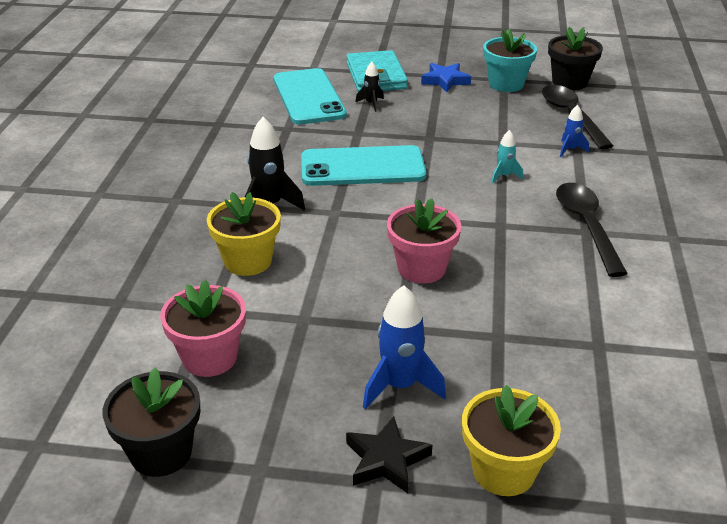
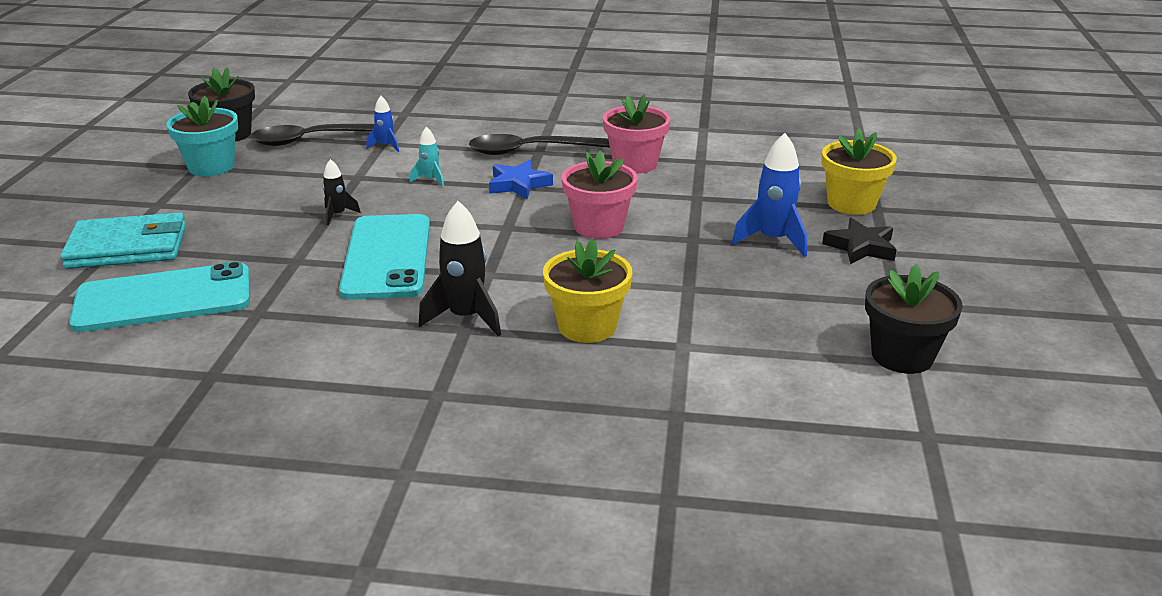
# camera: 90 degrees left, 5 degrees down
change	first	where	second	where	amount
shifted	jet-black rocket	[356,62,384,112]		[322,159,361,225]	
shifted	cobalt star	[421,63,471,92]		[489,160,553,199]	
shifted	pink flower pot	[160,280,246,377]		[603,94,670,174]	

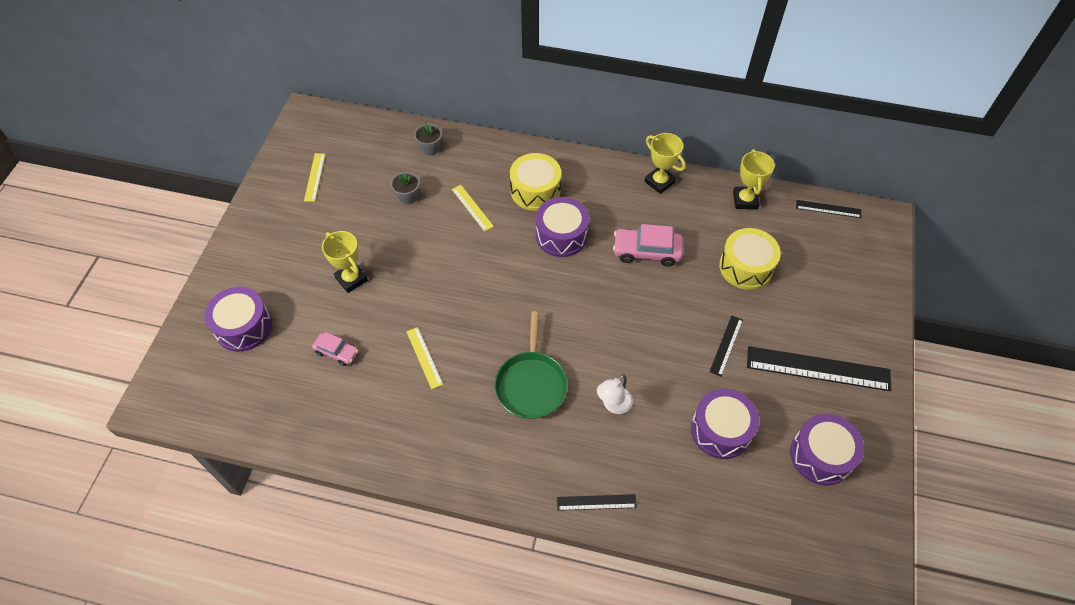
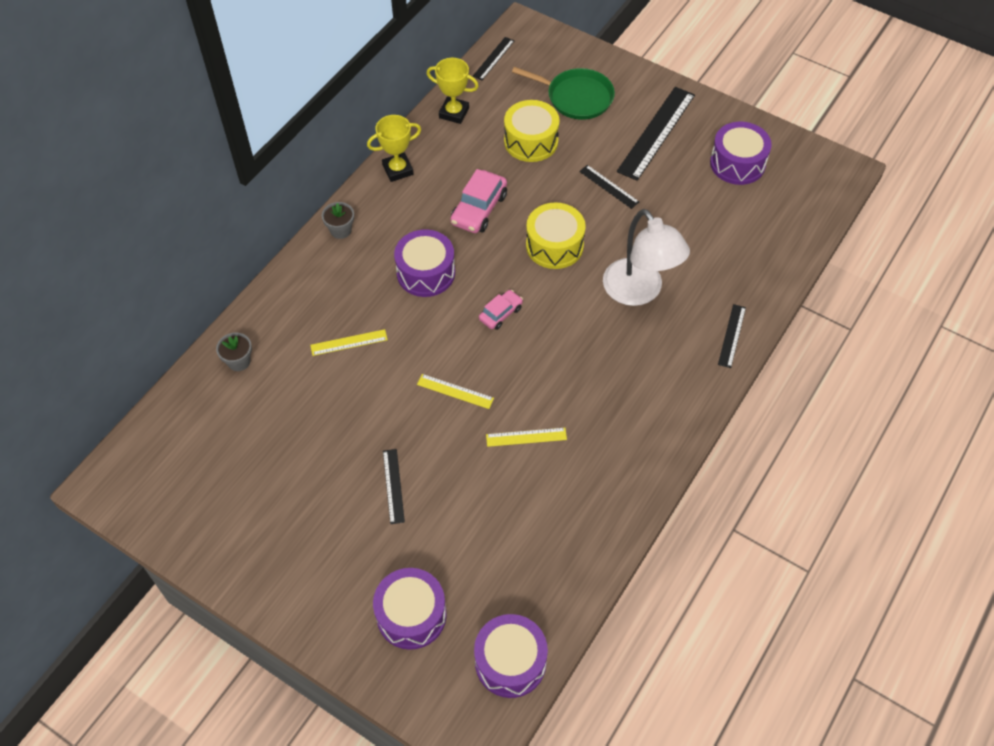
# camera: 70 degrees left, 0 degrees up
change	first	where	second	where	amount
shifted	golden straightedge	[304,153,325,202]		[417,374,494,409]	
shifted	golden drum	[510,153,561,211]		[526,202,586,269]	
shifted	gray flower pot	[391,172,420,205]		[322,202,354,239]	
swapped	golden prize cup	[322,231,368,293]	jet-black straightedge	[383,449,405,524]	
shifted	green skillet	[494,311,568,419]		[512,67,615,120]	
shifted	pink automobile	[312,332,358,366]		[479,290,523,330]	
scaled	pure white reading lamp	[597,374,633,414]		[603,209,690,306]	x1.97
shifted	purple drum	[691,389,759,459]		[474,614,548,698]	

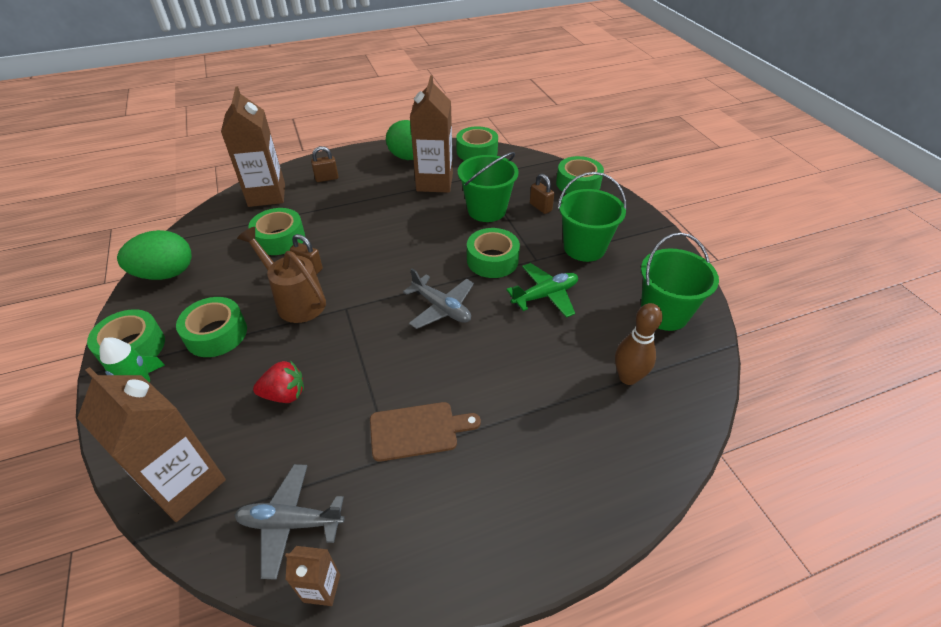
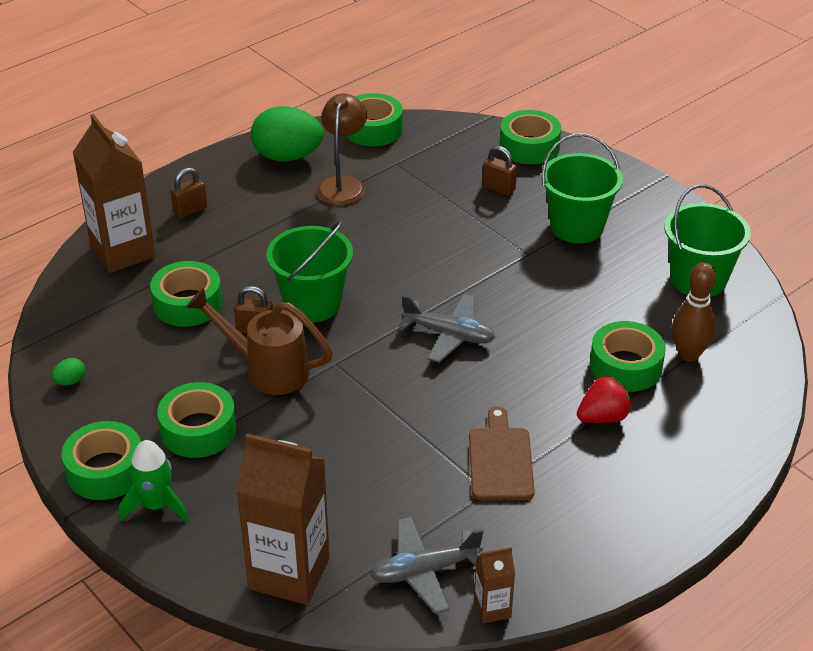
# camera: 20 degrees left, 5 degrees down
change	first	where	second	where	amount
swapped	dark brown carton	[410,75,453,193]	dark brown reading lamp	[317,94,367,205]	
shifted	green sand bucket	[458,152,519,222]		[266,220,353,322]	
shifted	green sticky tape	[467,228,520,278]		[590,321,666,392]	
scaled	green toy egg	[117,230,192,280]		[52,358,85,385]	x0.40
gone	green aeroplane	[506,263,578,318]			
shifted	crimson berry	[253,361,304,403]		[577,375,632,423]	
rotated	dark brown bread board	[370,402,481,462]		[469,407,535,500]	60 degrees counterclockwise

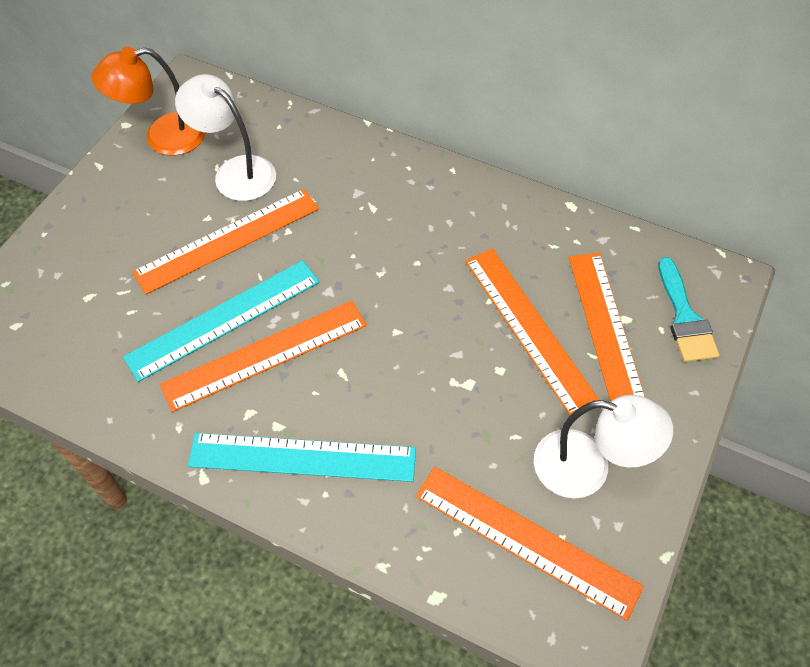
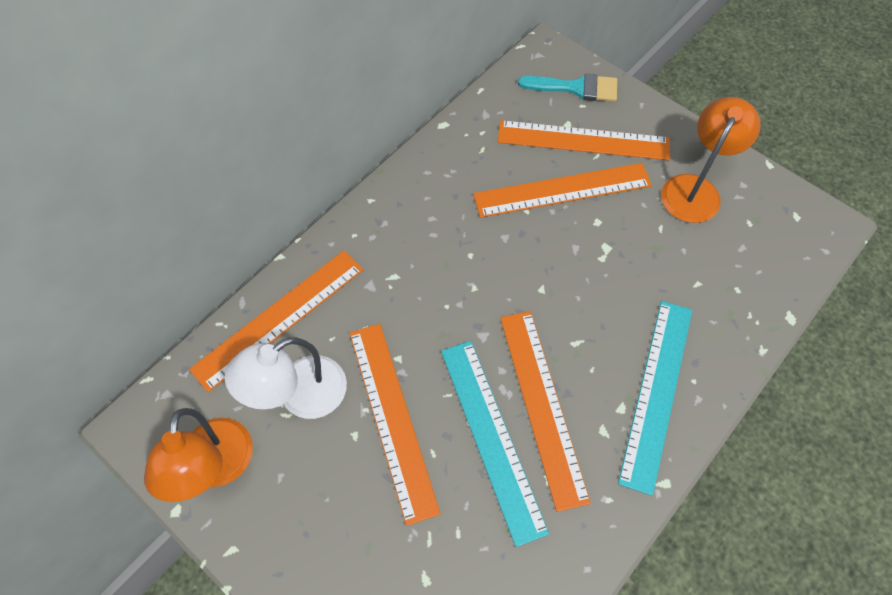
# camera: 75 degrees left, 5 degrees up
change	first	where	second	where	amount
repainted	pure white reading lamp	[534,395,673,498]	orange reading lamp	[661,97,761,223]	
shifted	orange straightedge	[416,467,644,621]		[189,250,363,392]	

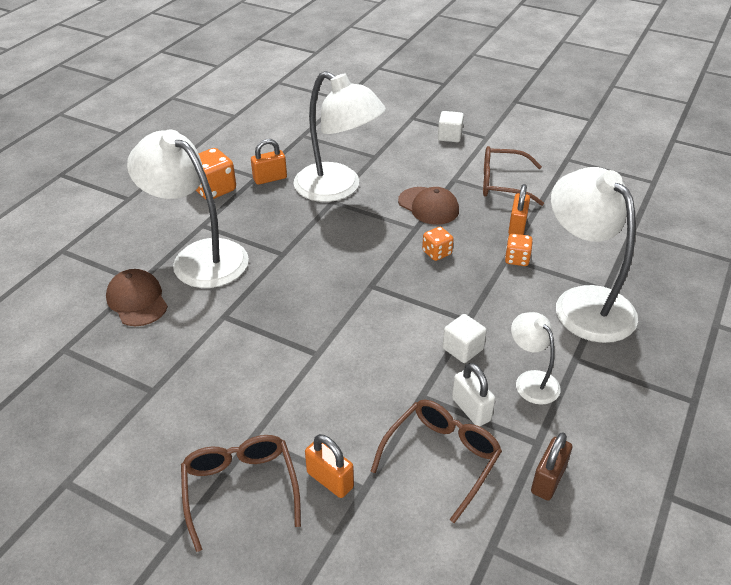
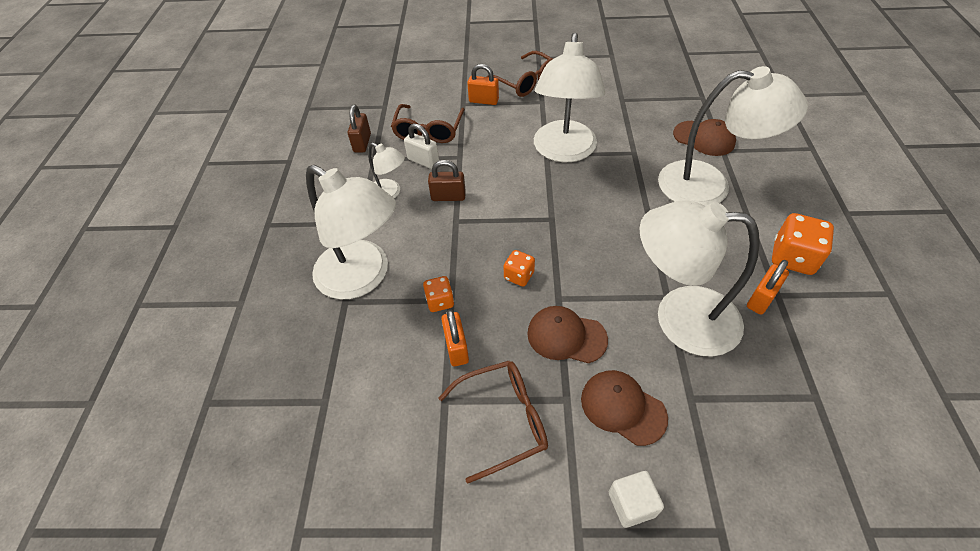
# camera: 155 degrees right, 10 degrees up
change	first	where	second	where	amount
swapped	pure white solid cube	[443,314,487,363]	dark brown lock	[428,160,466,201]	
new			pure white reading lamp	[534,33,605,162]	
new			dark brown peaked cap	[581,370,668,446]	

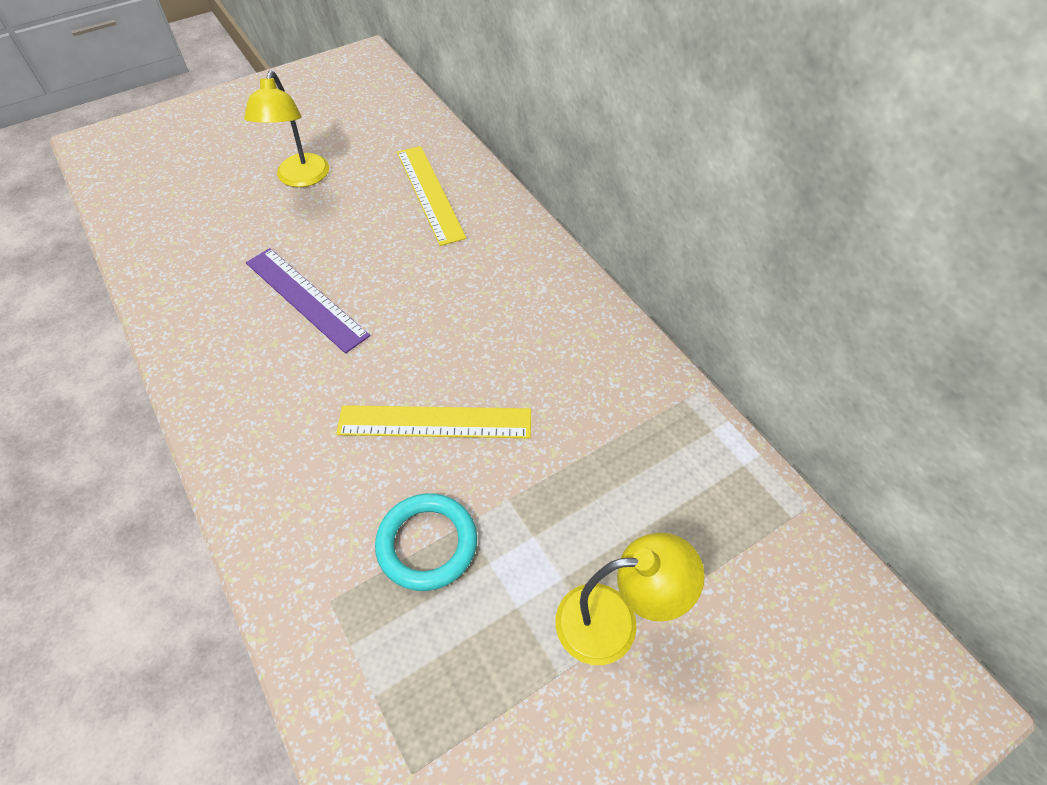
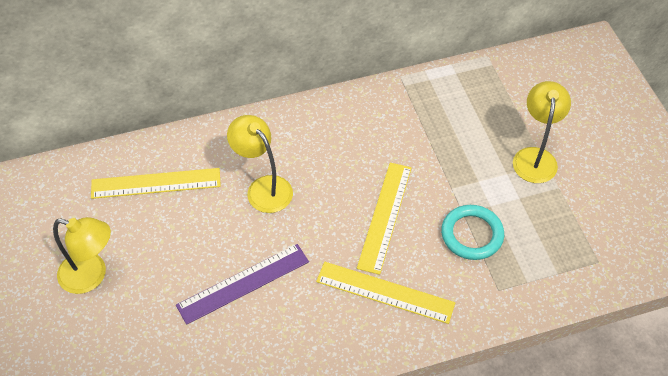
# camera: 75 degrees left, 0 degrees up
change	first	where	second	where	amount
new			golden reading lamp	[227,115,293,213]	
new			golden straightedge	[316,262,455,324]	

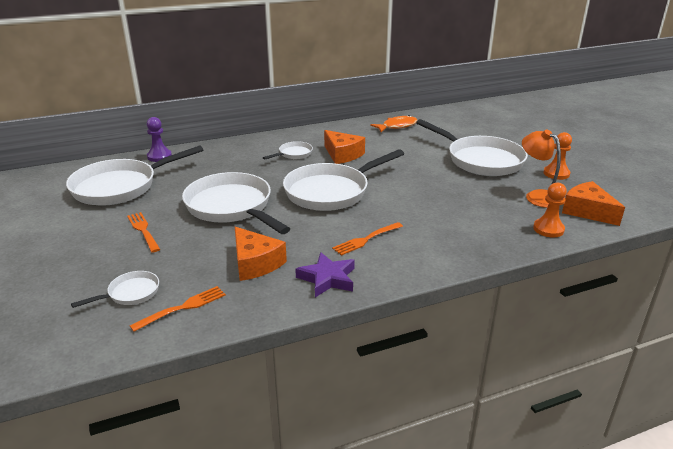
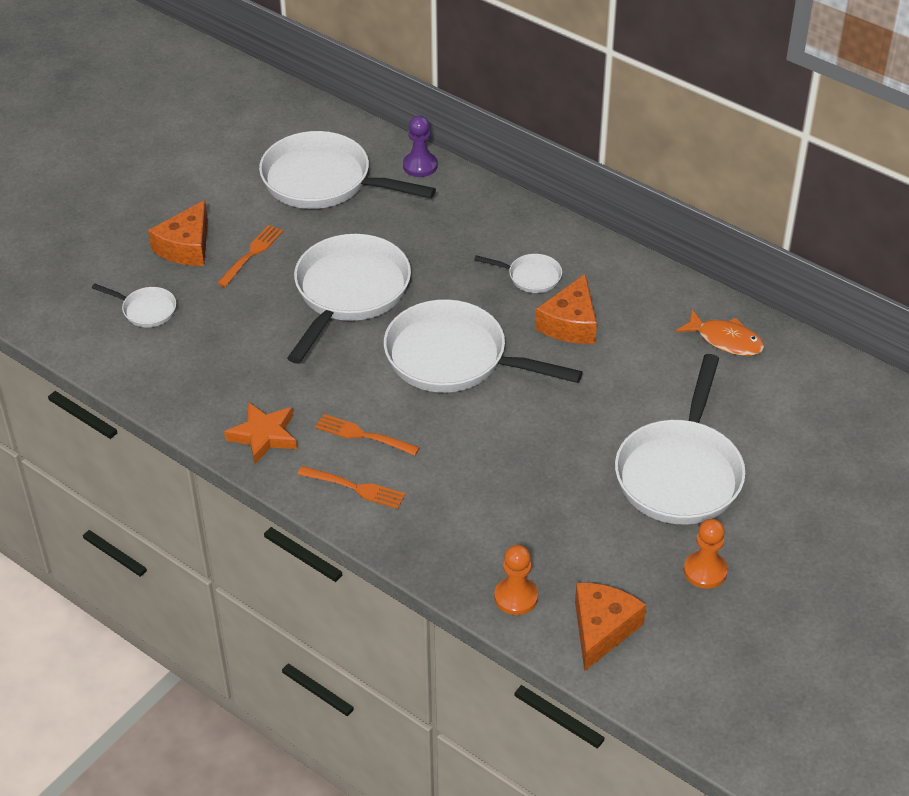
# camera: 60 degrees right, 15 degrees up
change	first	where	second	where	amount
gone	orange reading lamp	[522,130,561,208]			
shifted	orange cheese	[235,227,287,281]		[148,200,208,266]	
repainted	purple star	[295,252,355,297]	orange star	[224,402,297,464]	
shifted	orange dinner fork	[130,286,226,332]		[297,466,406,509]	

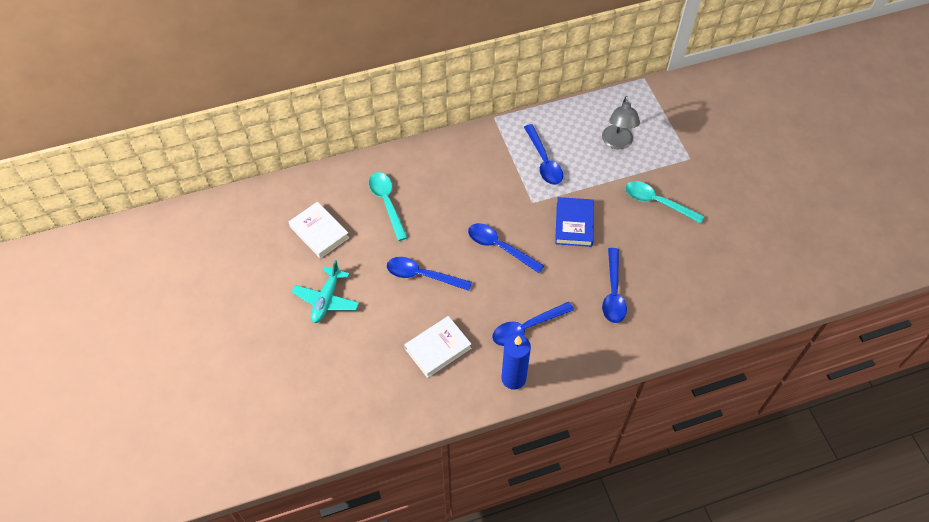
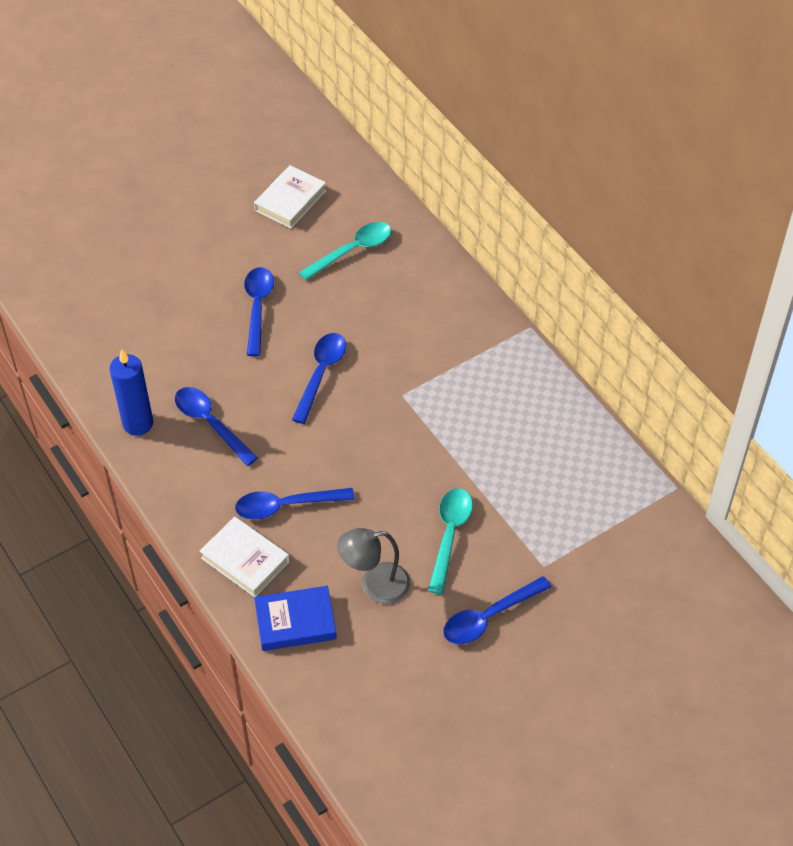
# camera: 75 degrees right, 5 degrees down
change	first	where	second	where	amount
shifted	gray reading lamp	[602,96,640,149]		[337,528,410,604]	
shifted	cobalt tablespoon	[524,124,563,185]		[443,576,551,644]	
shifted	cobalt hardback	[555,197,594,247]		[254,586,337,651]	
gone	teal aeroplane	[292,260,359,323]			
shifted	pure white hardback	[404,316,471,378]		[200,516,290,597]	

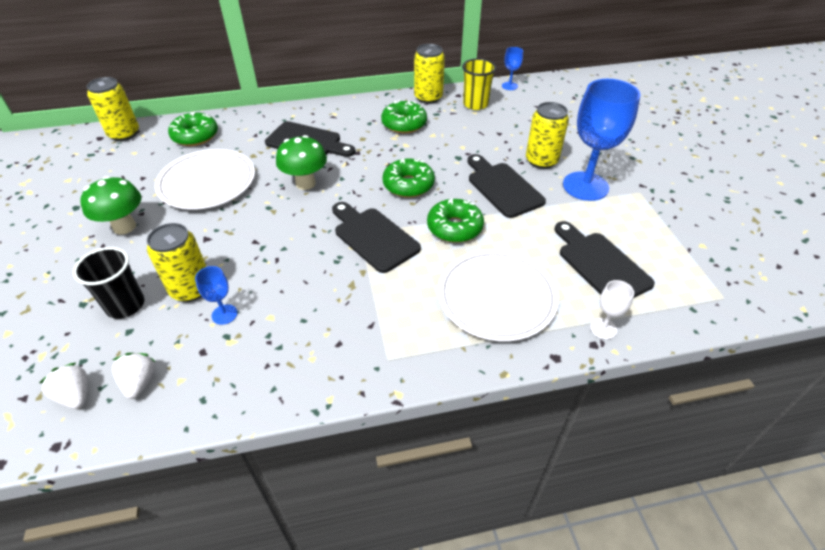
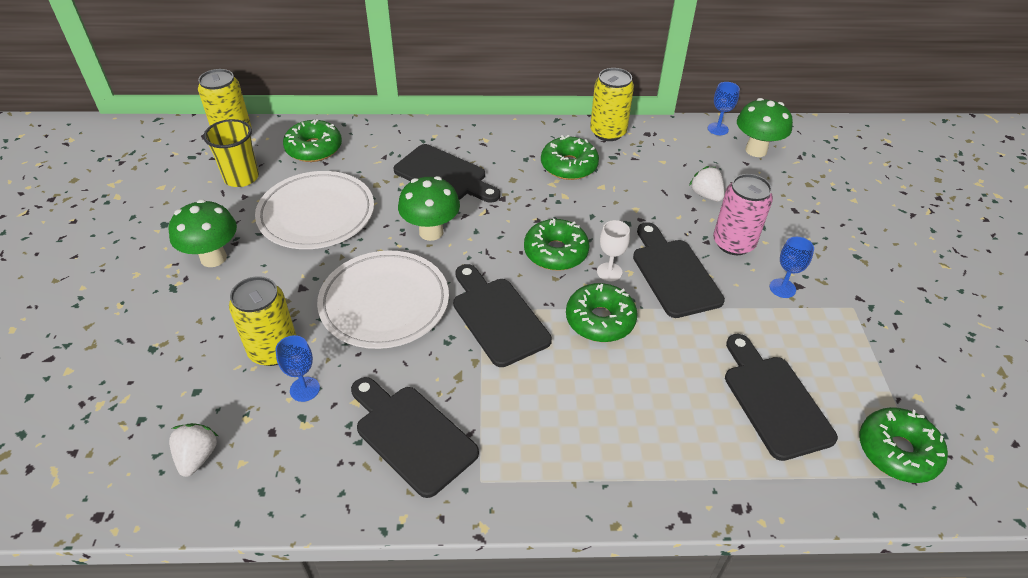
# camera: 10 degrees right, 0 degrees up
change	first	where	second	where	amount
shifted	golden cup	[462,59,496,110]		[203,119,259,187]	
scaled	cobalt goblet	[563,79,640,201]		[770,237,814,298]	x0.44
repainted	golden soda can	[526,102,569,169]	pink soda can	[713,174,773,255]	
gone	jet-black cup	[73,247,145,319]			
shifted	pure white plate	[438,250,559,341]		[317,251,449,349]	
shifted	pure white goblet	[591,280,634,339]		[597,220,630,281]	
shifted	pure white berry	[39,363,88,409]		[689,166,724,202]	
new			green mushroom	[737,98,793,157]	
new			jet-black bread board	[351,377,479,498]	
new			green doughnut	[859,407,948,483]	

